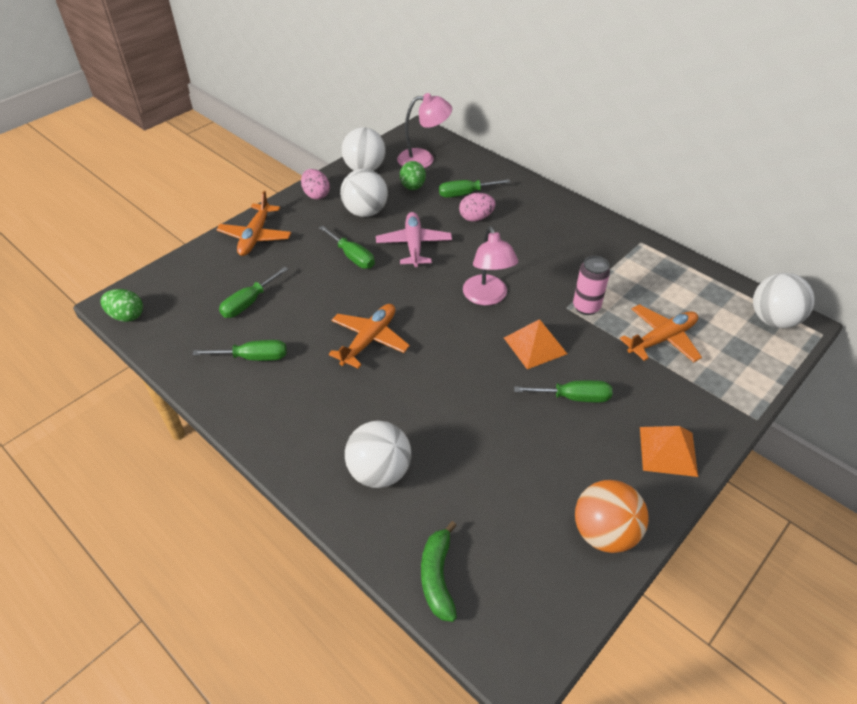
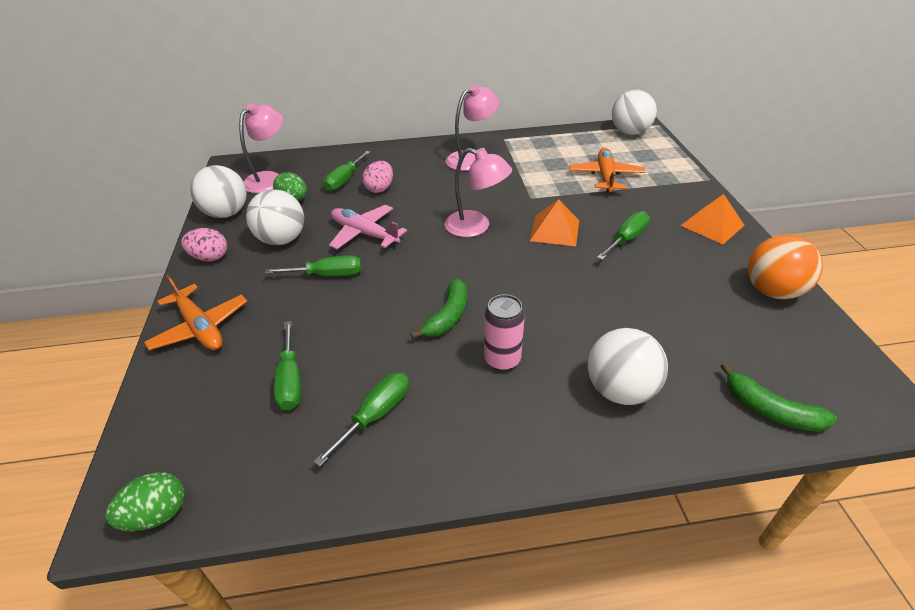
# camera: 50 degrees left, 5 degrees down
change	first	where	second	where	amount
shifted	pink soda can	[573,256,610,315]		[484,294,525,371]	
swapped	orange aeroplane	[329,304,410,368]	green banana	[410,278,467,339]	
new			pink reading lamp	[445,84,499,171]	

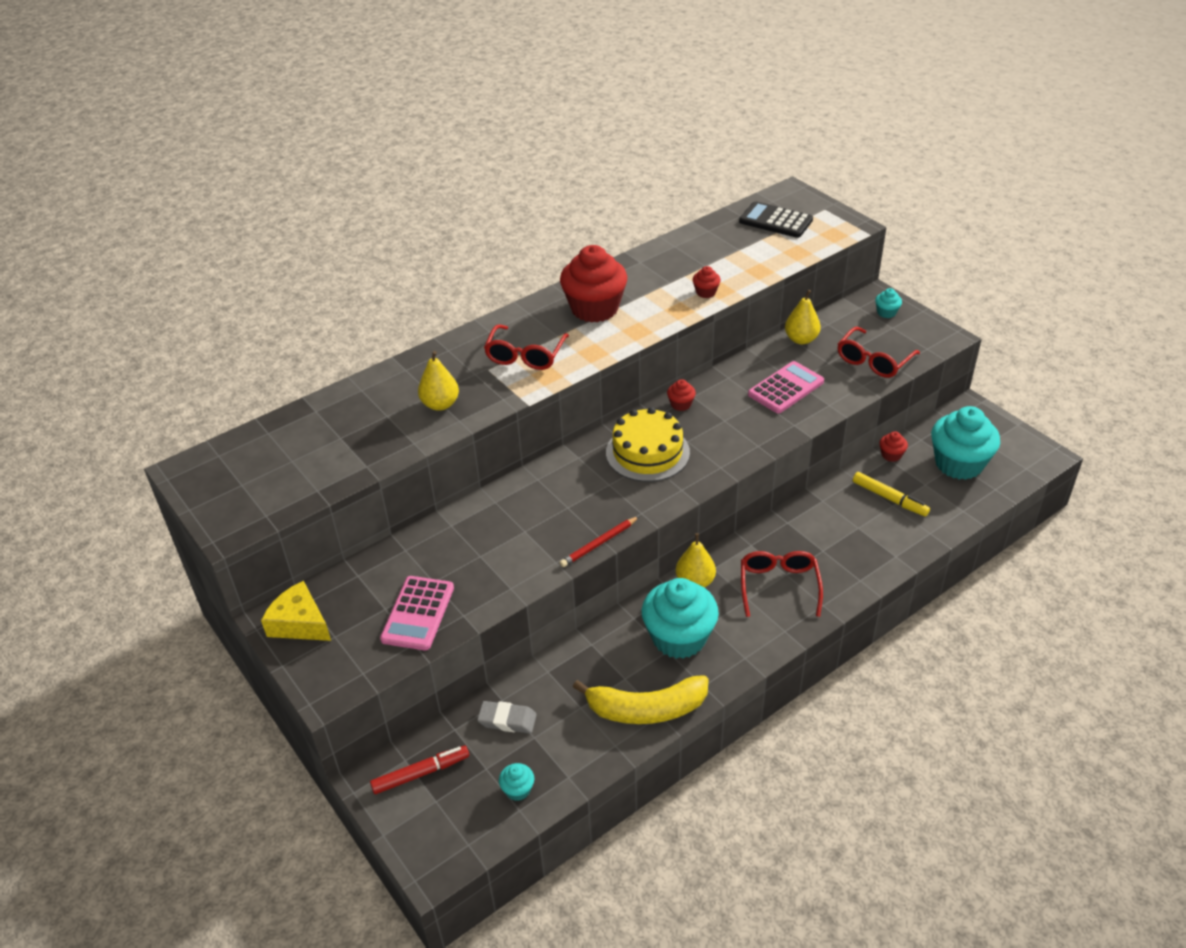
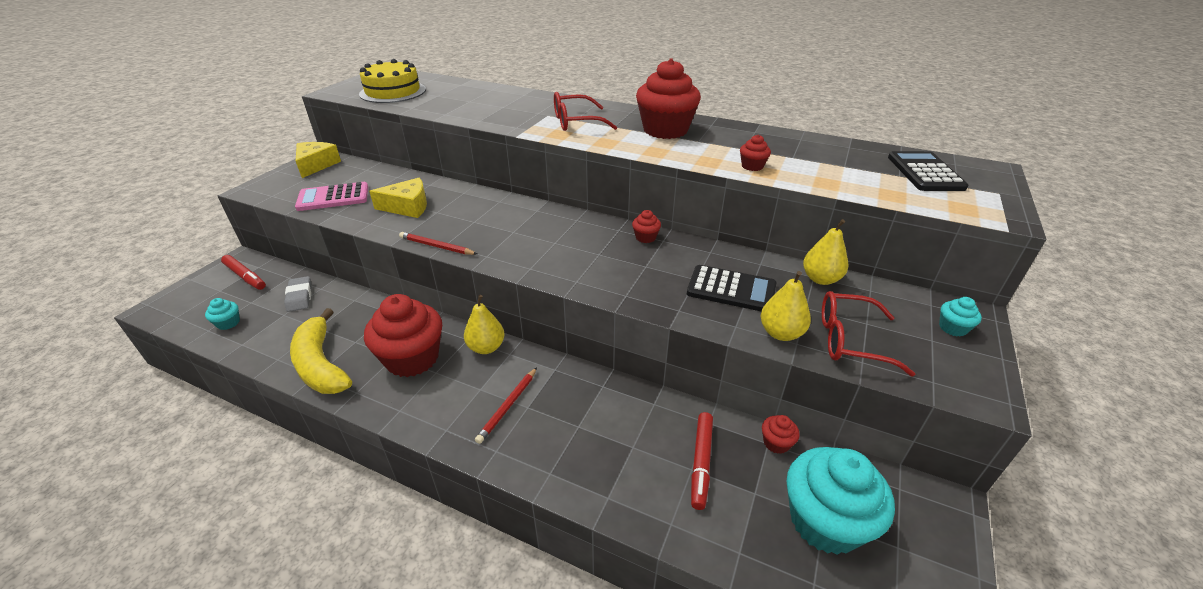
# camera: 60 degrees right, 5 degrees down
change	first	where	second	where	amount
shifted	golden pear fruit	[418,351,459,411]		[761,271,811,341]	
repainted	pink adding machine	[748,361,824,414]	jet-black adding machine	[687,265,776,311]	
shifted	golden gateau	[606,407,690,482]		[359,59,426,103]	
repainted	golden felt pen	[853,472,930,517]	crimson felt pen	[691,412,713,510]	
swapped	crimson glasses	[741,551,823,617]	crimson pencil	[475,367,537,444]	
repainted	teal fairy cake	[642,578,719,659]	crimson fairy cake	[364,294,442,377]	
new			golden cheese	[369,178,427,218]	

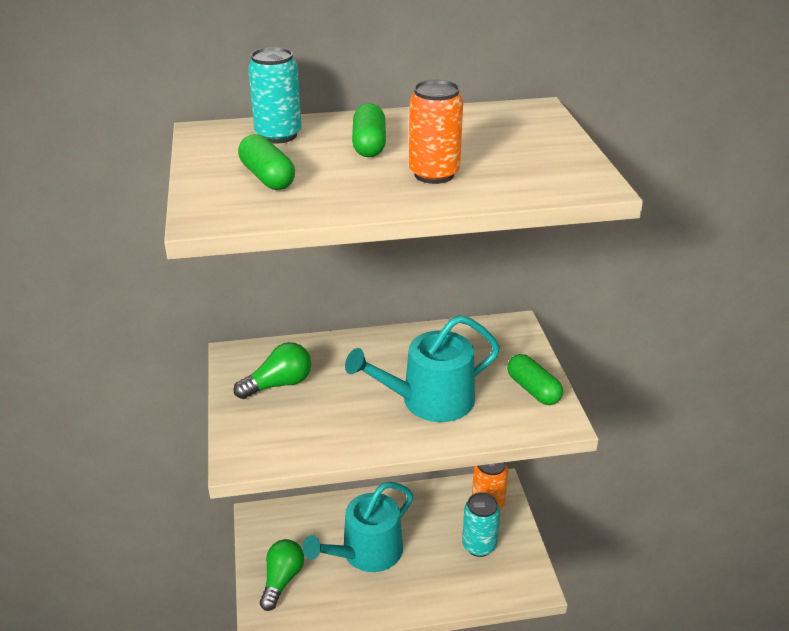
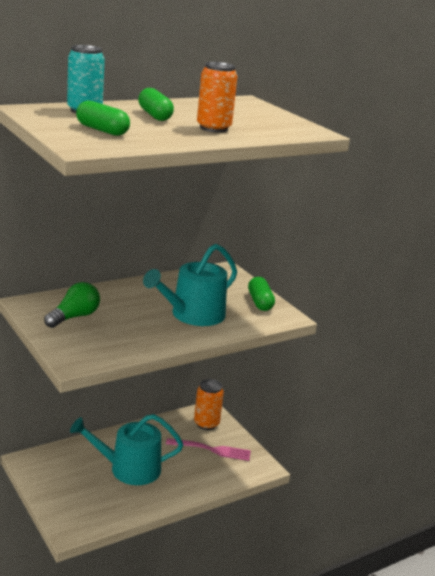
# camera: 25 degrees left, 10 degrees down
change	first	where	second	where	amount
rotated	green capsule	[507,354,563,405]		[248,277,275,311]	45 degrees clockwise
rotated	teal watering can	[302,482,413,572]		[70,414,183,485]	60 degrees clockwise
swapped	teal soda can	[462,492,500,557]	pink dinner fork	[166,438,251,461]	
gone	green lightbulb	[260,539,304,611]			

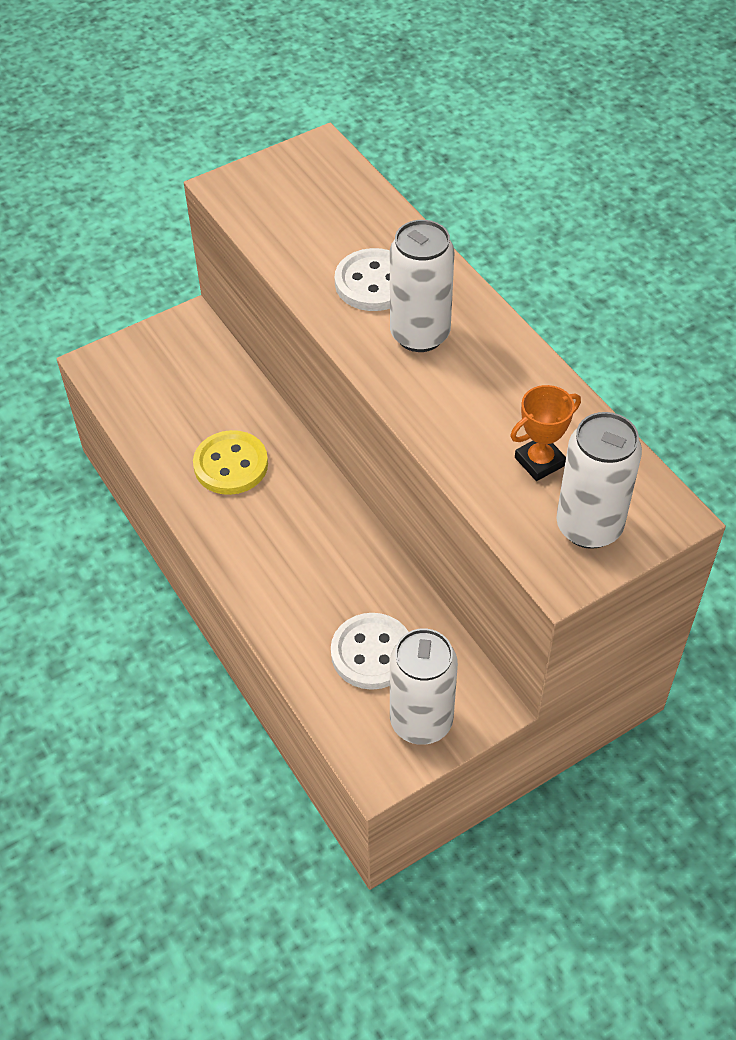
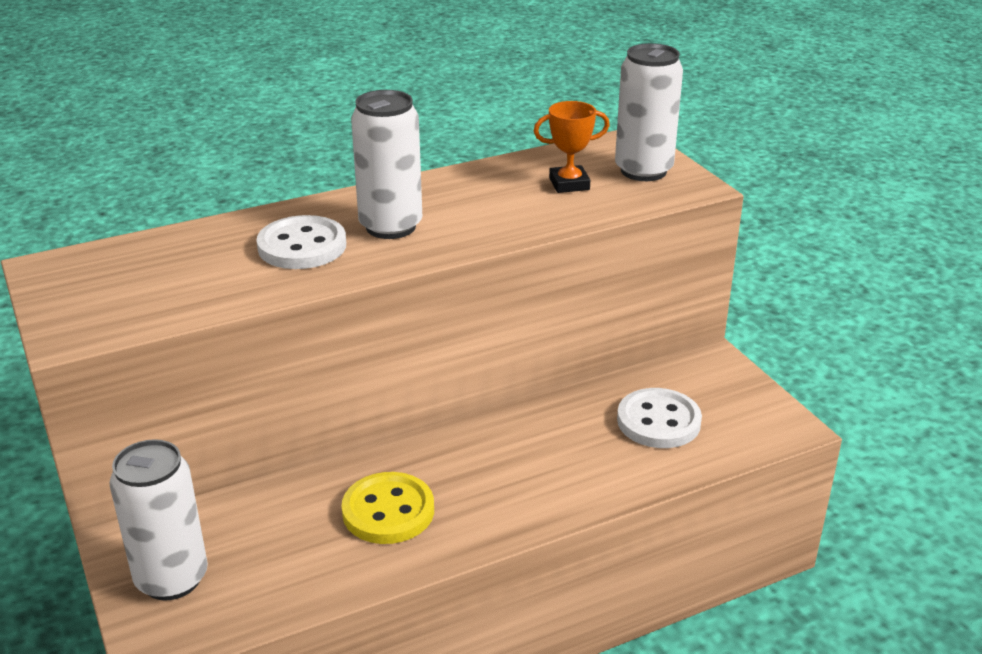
# camera: 85 degrees left, 20 degrees down
change	first	where	second	where	amount
rotated	orange prize cup	[510,385,581,481]		[534,101,610,193]	75 degrees counterclockwise
shifted	pure white soda can	[390,629,458,745]		[109,439,208,601]	

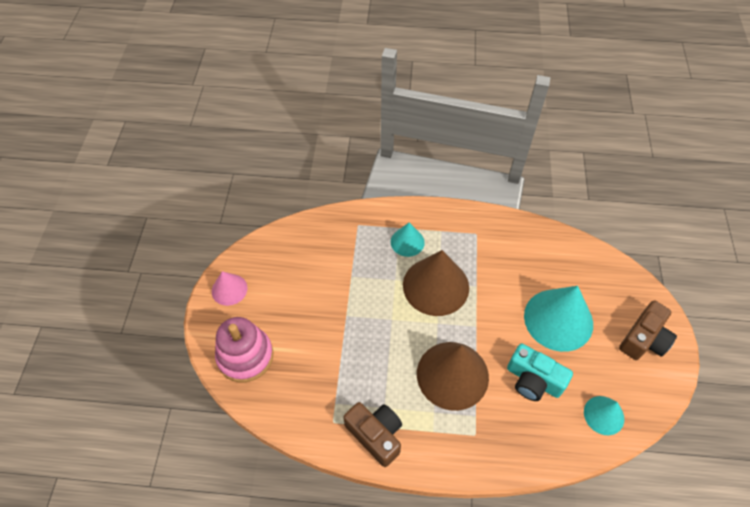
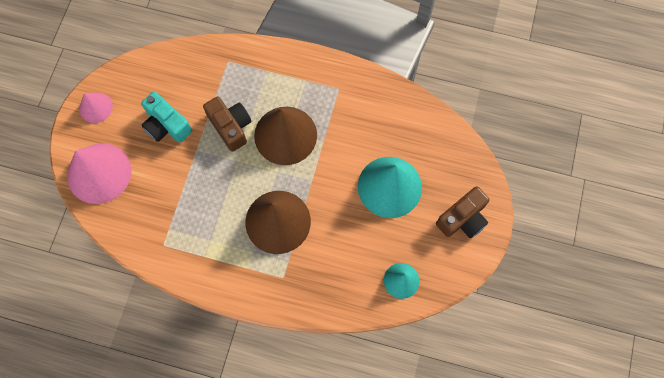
# camera: 10 degrees right, 15 degrees up
change	first	where	second	where	amount
gone	teal cone	[391,223,425,257]			
swapped	pink stacking toy	[215,317,273,382]	pink cone	[67,143,131,204]	
shifted	teal compact camera	[507,343,573,401]		[141,92,192,143]	
shifted	dark brown compact camera	[343,402,402,467]		[203,96,251,152]	

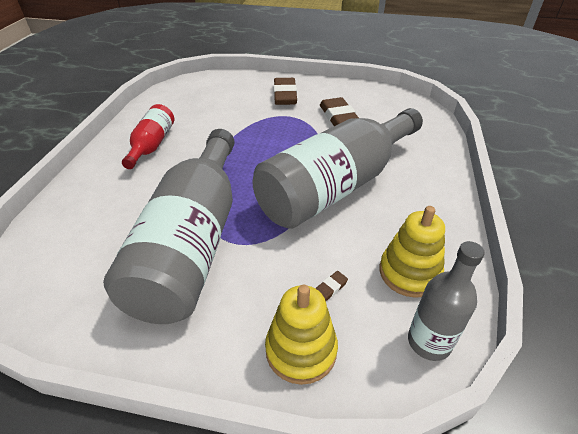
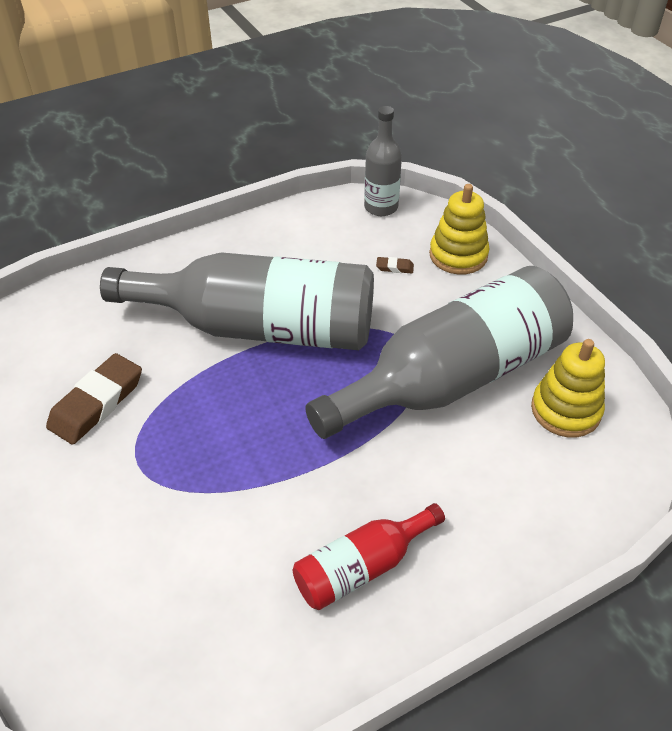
# camera: 130 degrees left, 5 degrees up
change	first	where	second	where	amount
gone	dark brown pencil eraser	[274,78,297,105]			
shifted	golden stacking toy	[379,206,445,298]		[531,339,605,437]	

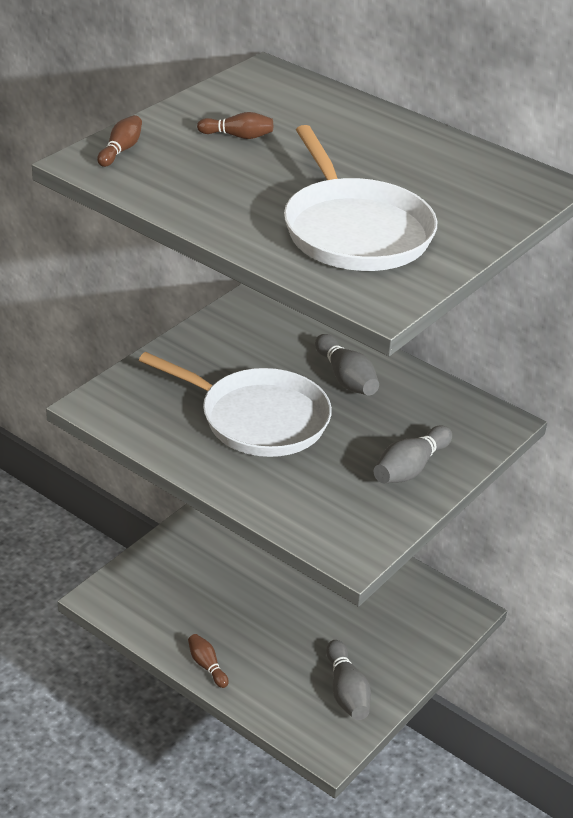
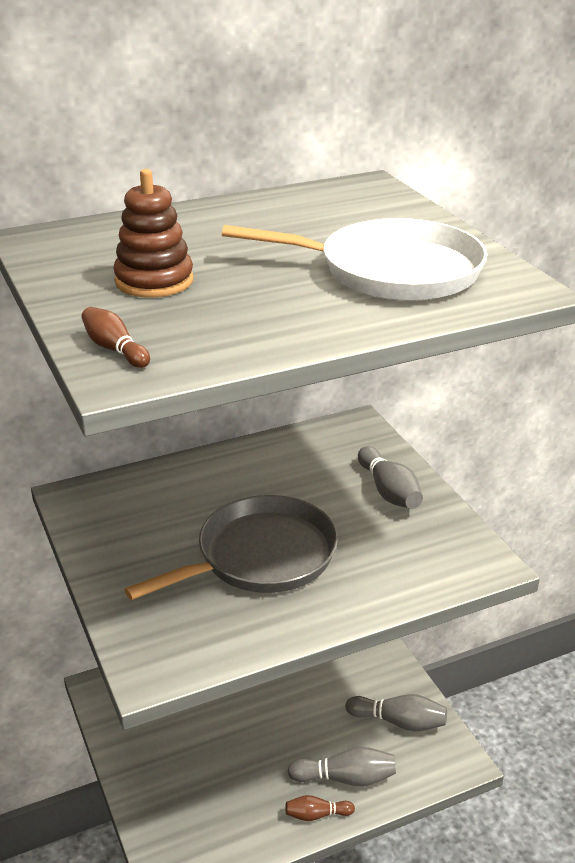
# camera: 60 degrees left, 5 degrees down
change	first	where	second	where	amount
swapped	dark brown skittle	[197,112,273,139]	dark brown stacking toy	[113,169,194,298]	
shifted	gray skittle	[315,334,379,395]		[287,747,396,786]	
repainted	pure white skillet	[139,352,332,457]	gray skillet	[124,495,338,600]	

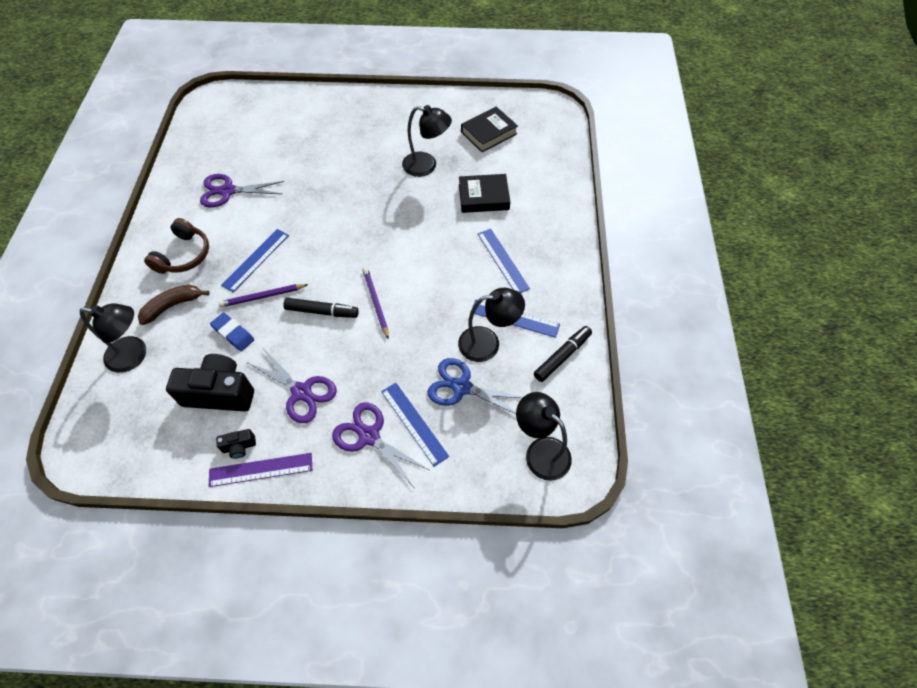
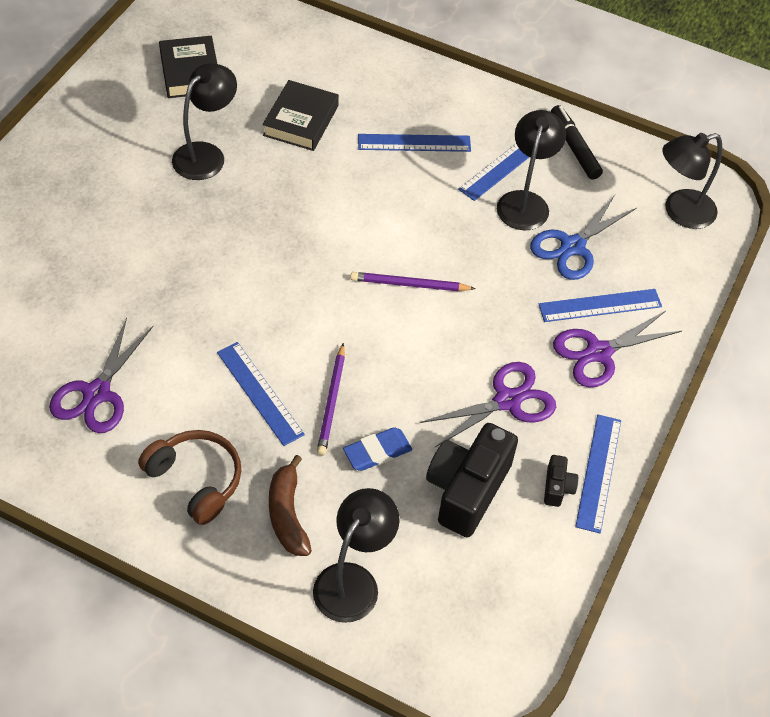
# camera: 70 degrees left, 5 degrees down
change	first	where	second	where	amount
gone	jet-black felt pen	[283,298,359,318]			
repainted	purple straightedge	[209,453,312,487]	cobalt straightedge	[575,415,621,533]	

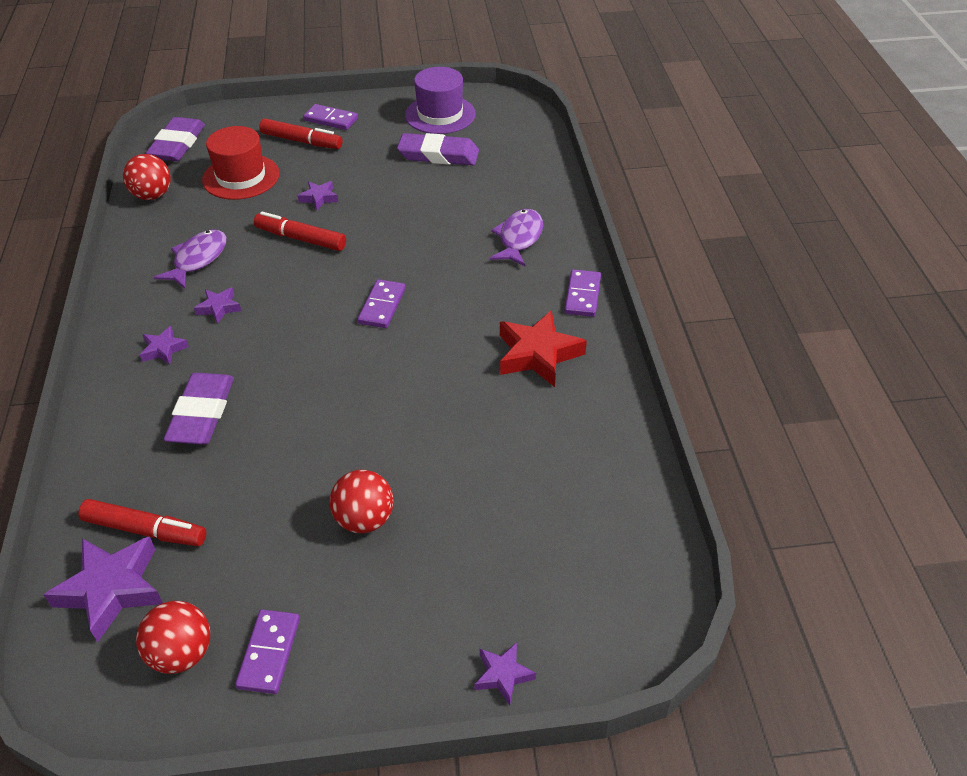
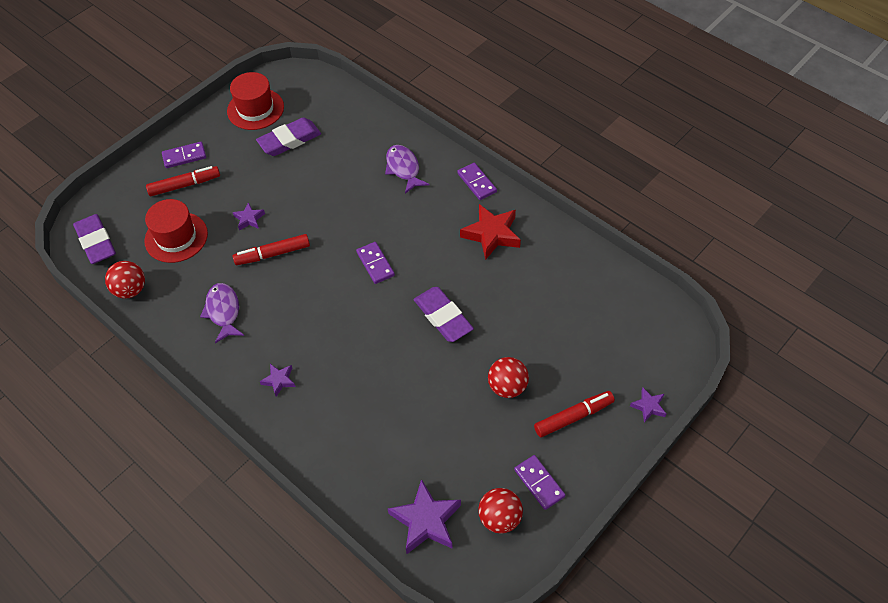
# camera: 40 degrees left, 10 degrees up
change	first	where	second	where	amount
repainted	purple hat	[405,67,476,134]	crimson hat	[227,72,284,130]	
gone	purple star	[194,287,241,324]			
shifted	purple pencil eraser	[163,372,234,445]		[414,287,474,342]	
shifted	crimson felt pen	[78,499,206,546]		[534,391,615,437]	

